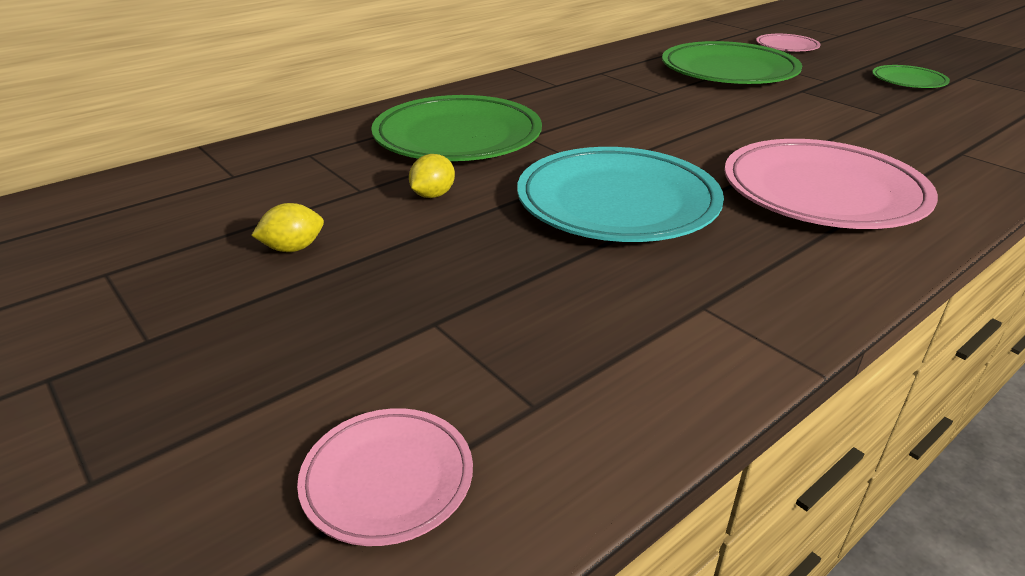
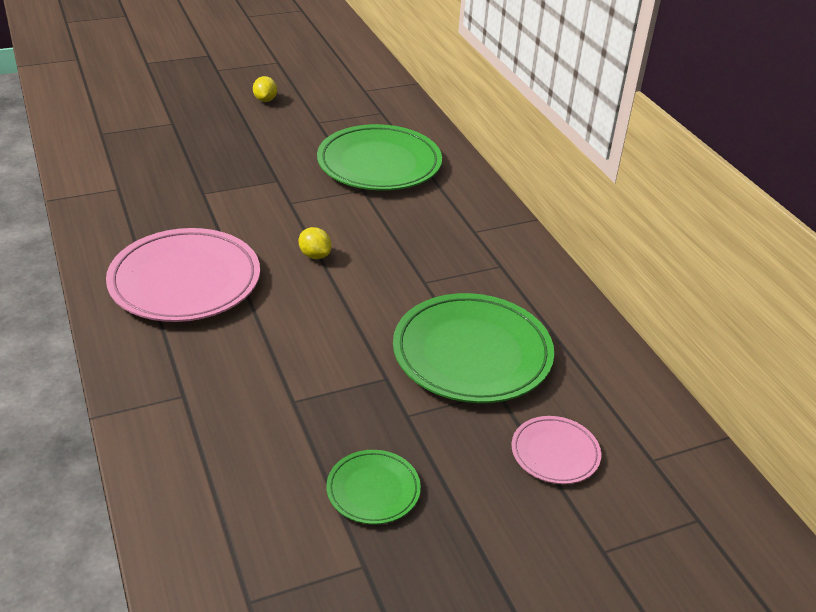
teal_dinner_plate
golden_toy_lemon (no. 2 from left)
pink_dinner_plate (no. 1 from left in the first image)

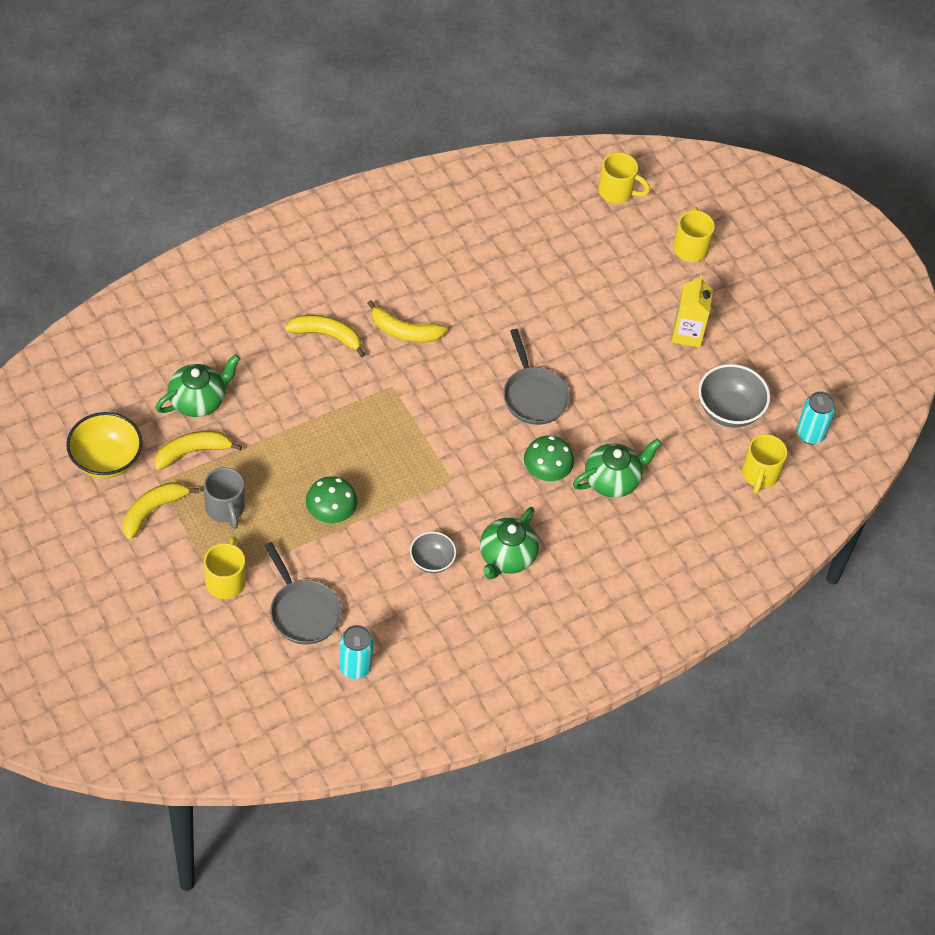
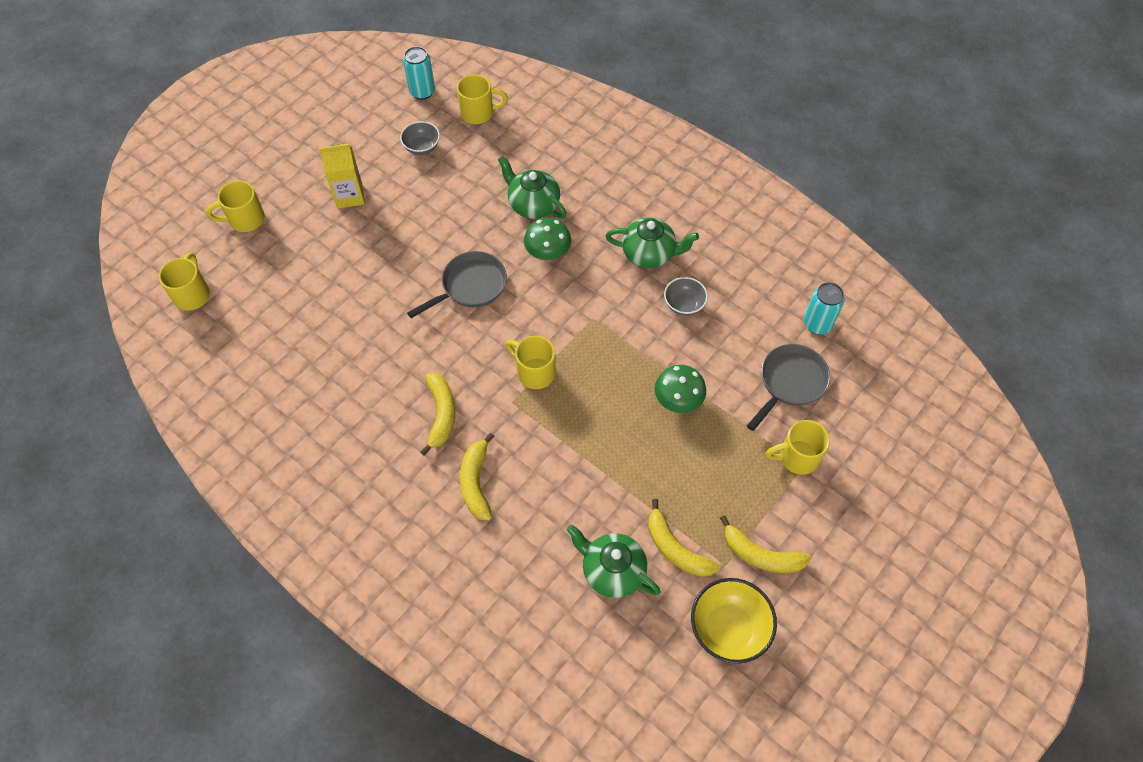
gray_bowl (no. 1 from left)
gray_mug
golden_mug (no. 4 from left)

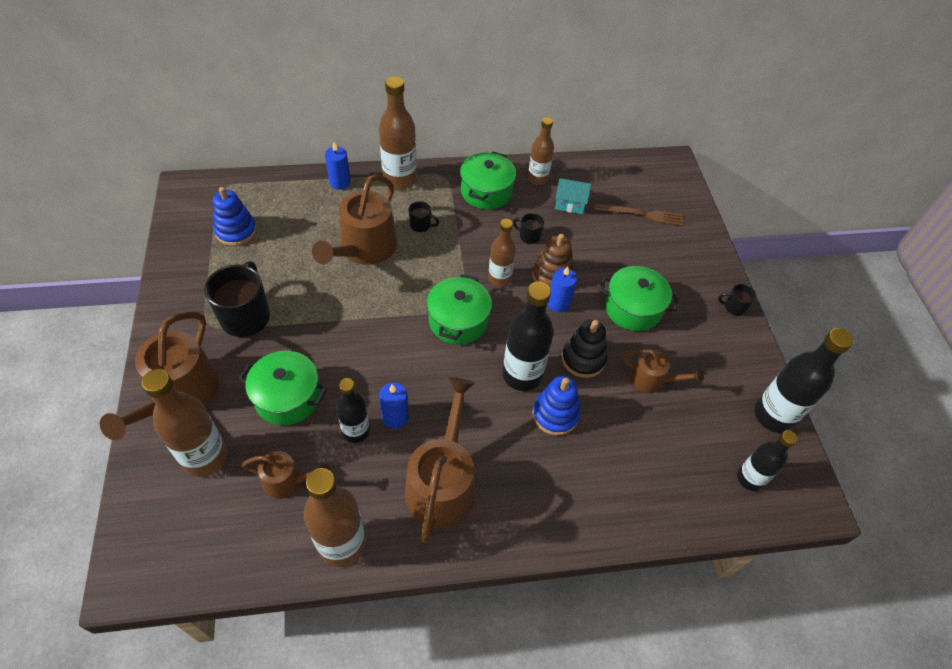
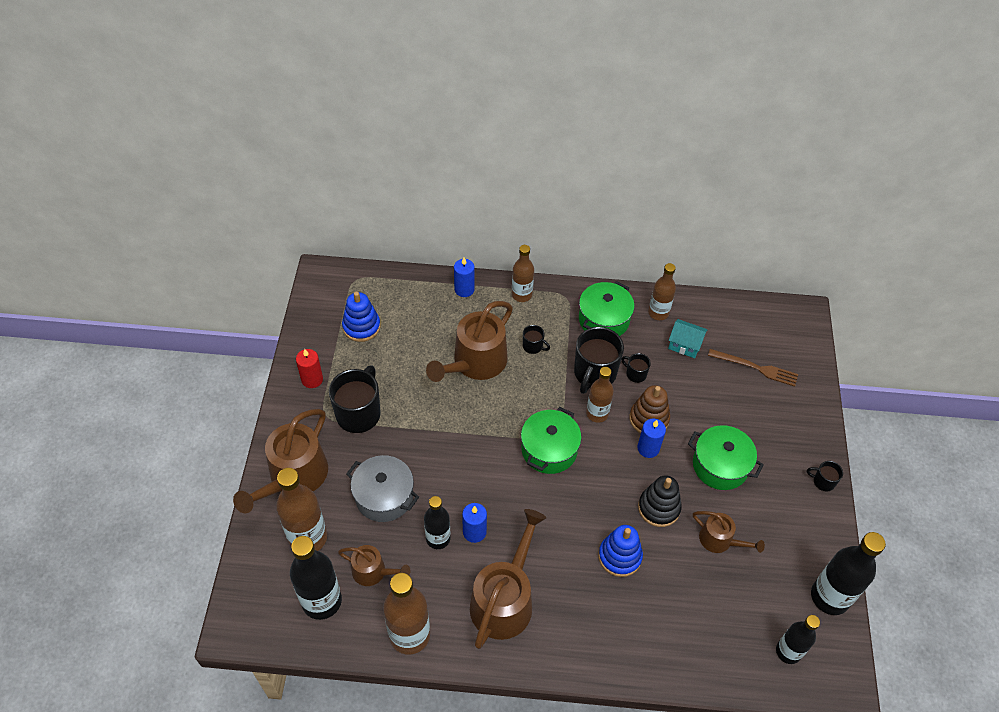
dark_brown_drink_bottle (no. 3 from left)
jet-black_drink_bottle (no. 1 from left)
gray_pot
jet-black_mug (no. 3 from left)
crimson_wax_candle

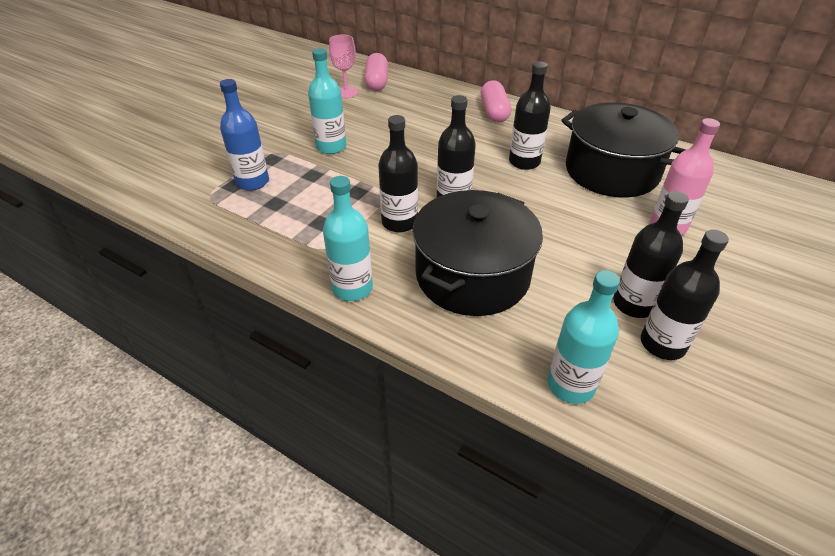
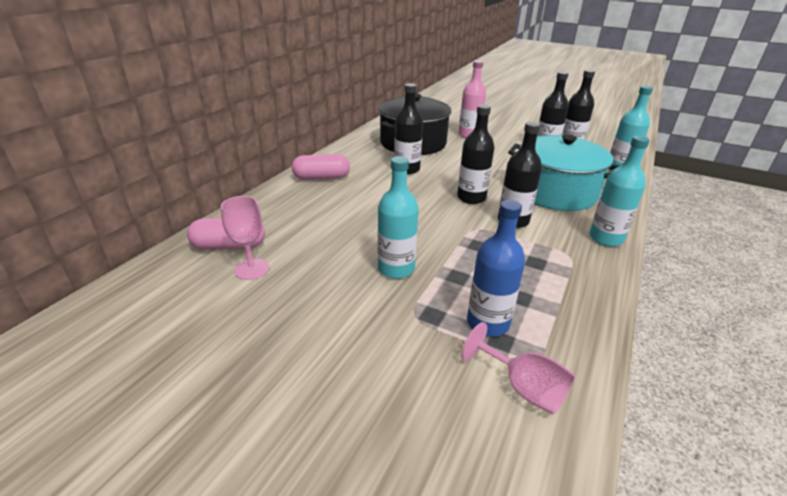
teal_pot
pink_goblet (no. 2 from left)

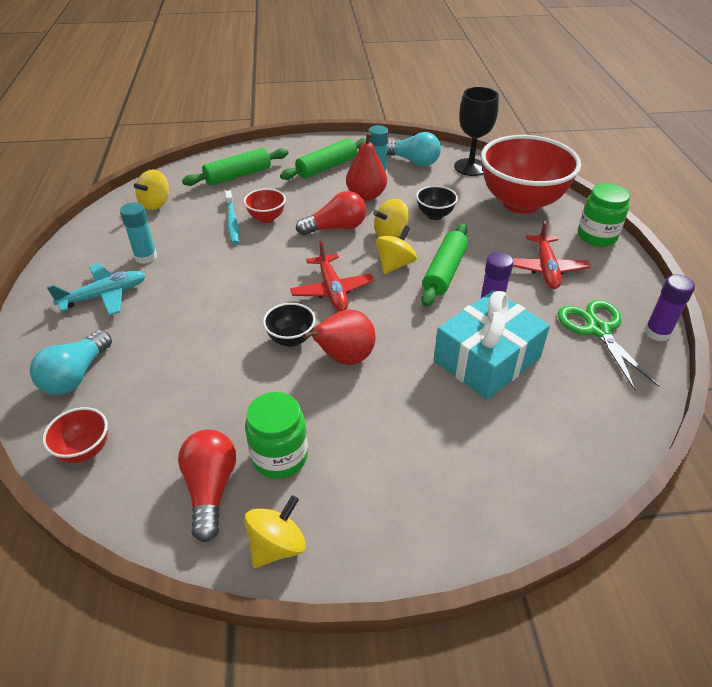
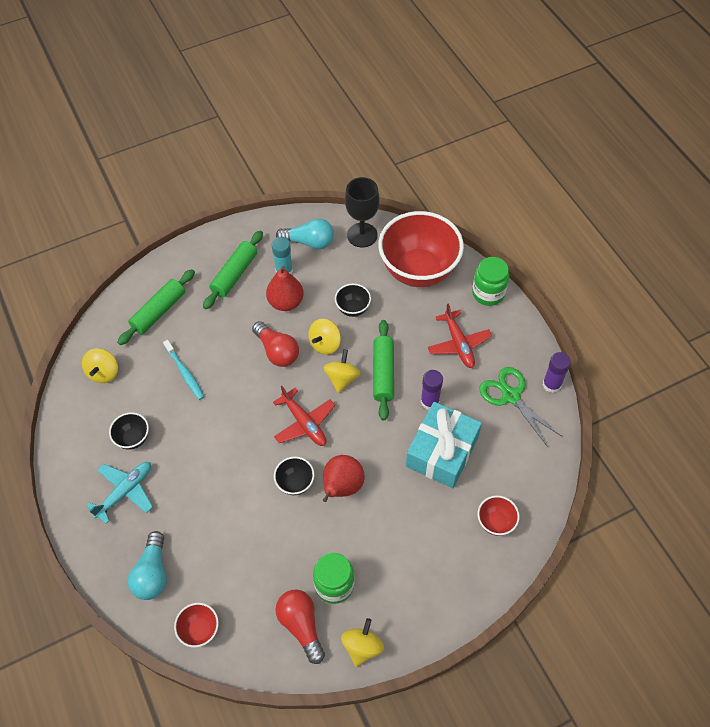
crimson_bowl (no. 3 from left)
crimson_light_bulb (no. 1 from left)
jet-black_bowl (no. 1 from left)

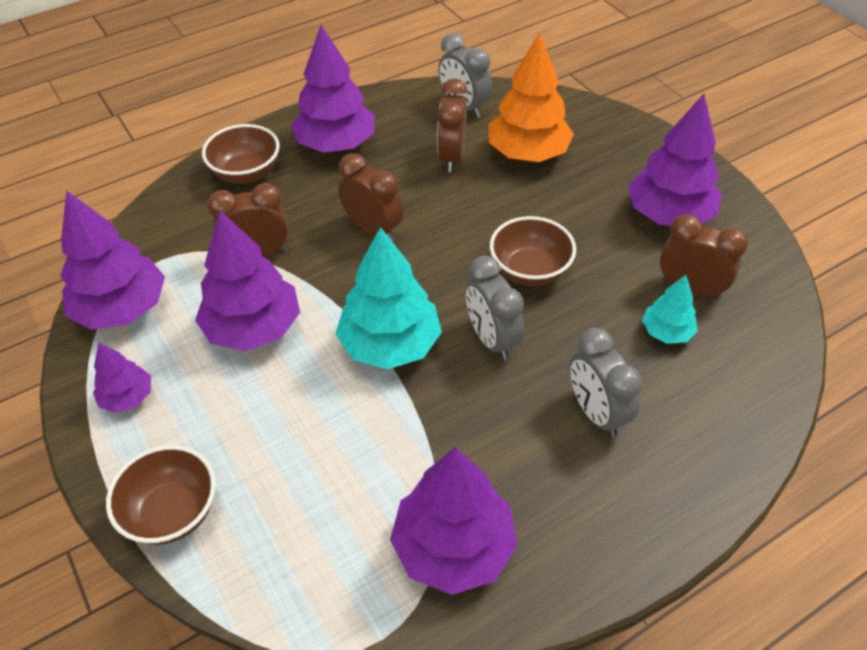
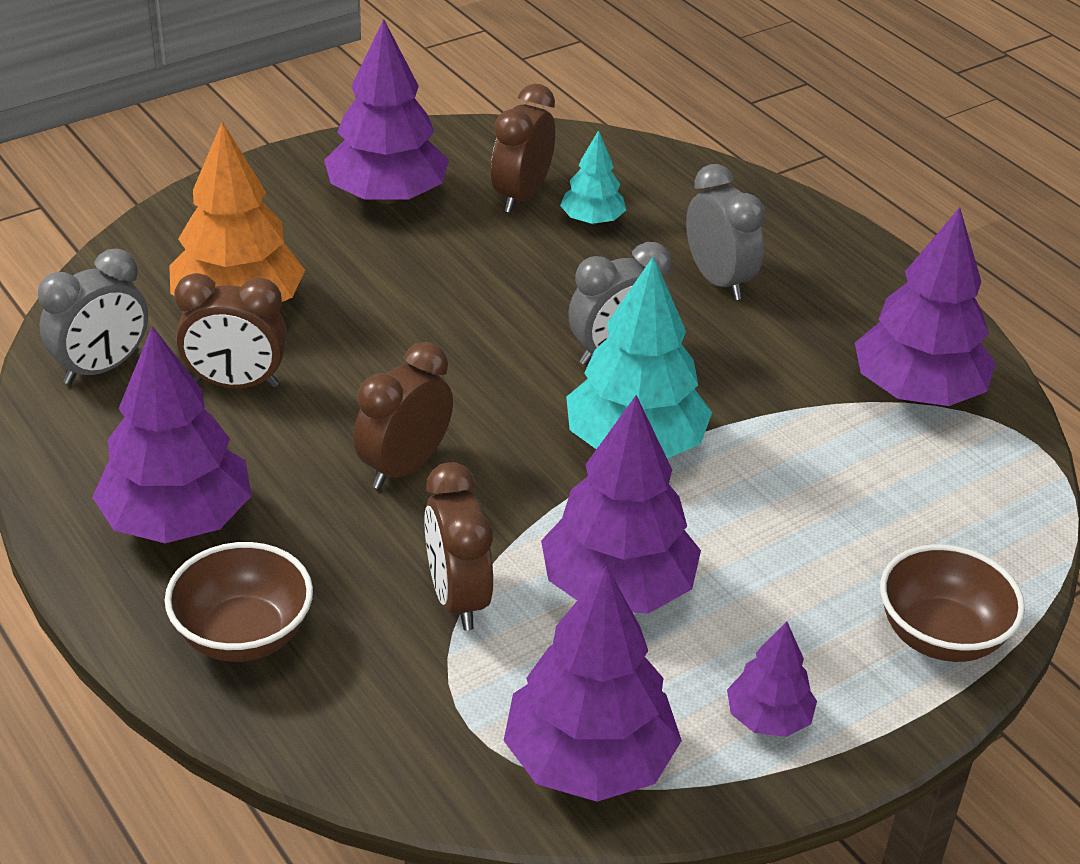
dark_brown_bowl (no. 3 from left in the first image)
gray_bedside_clock (no. 3 from left)

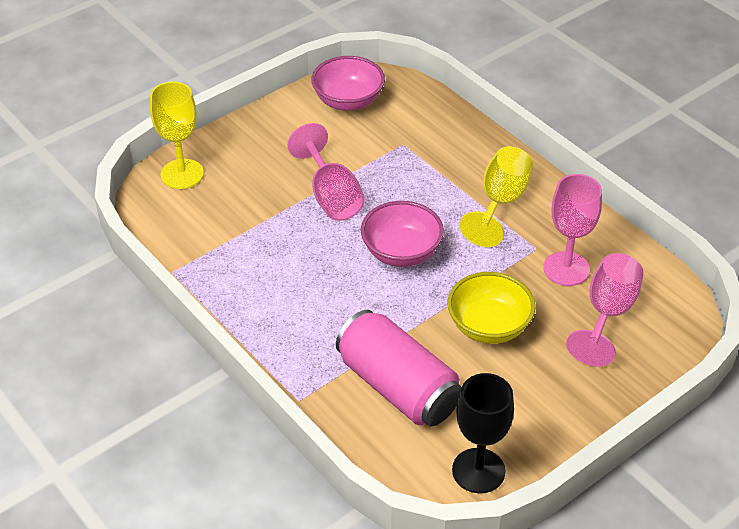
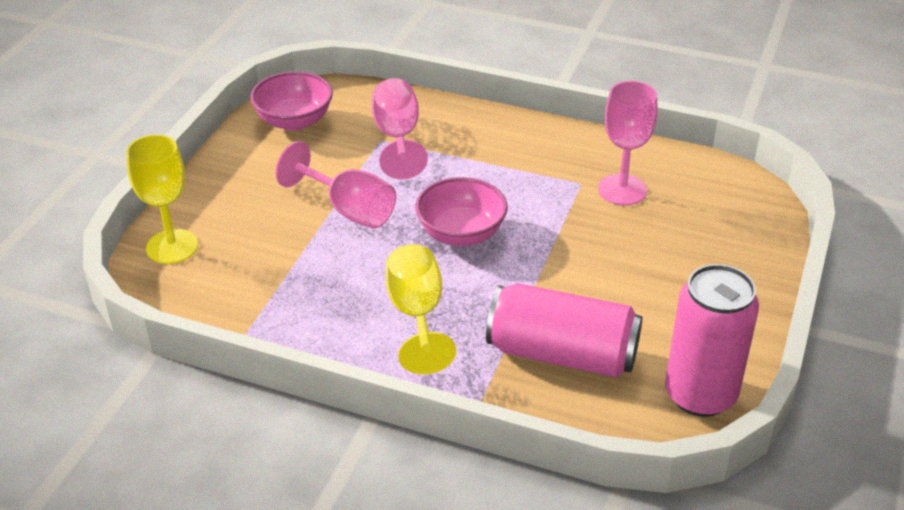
golden_goblet (no. 2 from left)
pink_goblet (no. 2 from left)
golden_bowl
pink_tin (no. 2 from left)

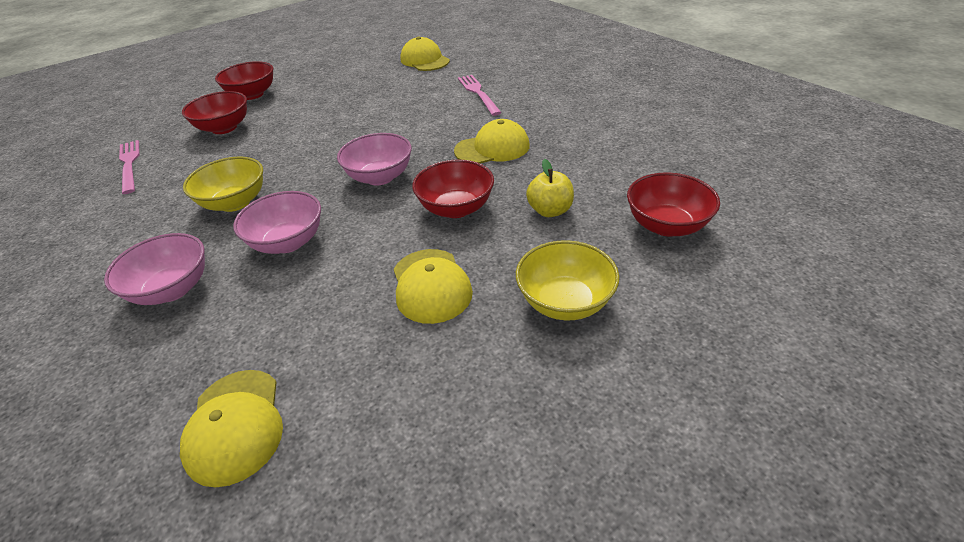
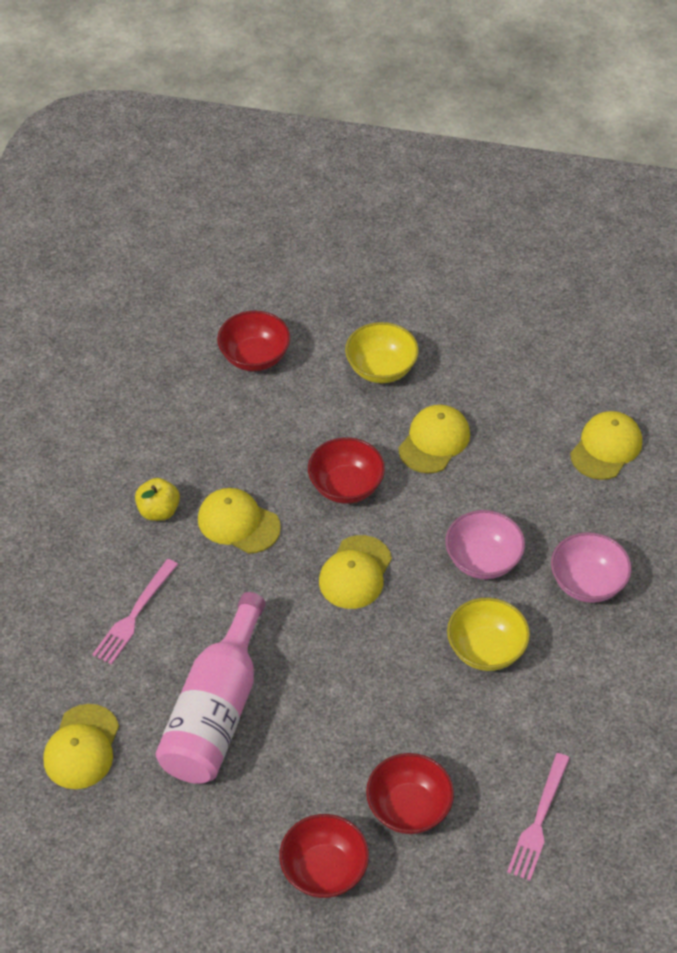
golden_peaked_cap (no. 3 from left)
golden_apple
pink_drink_bottle

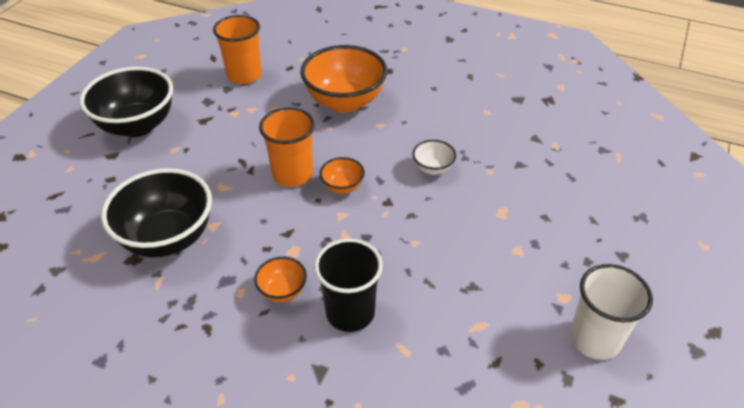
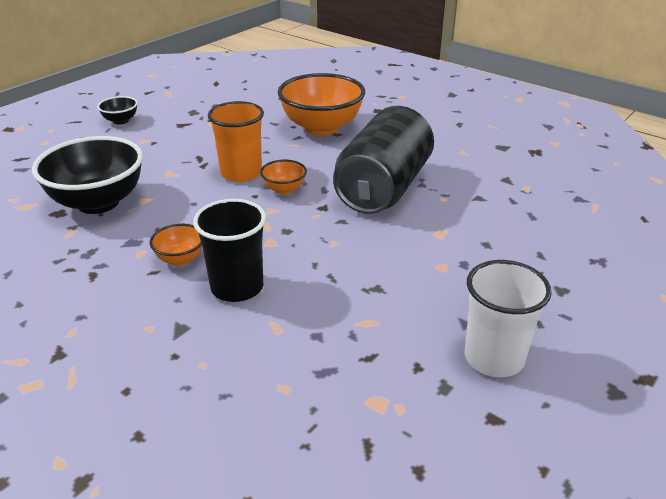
bright_orange_cup (no. 1 from left in the first image)
jet-black_bowl (no. 2 from left)
jet-black_tin

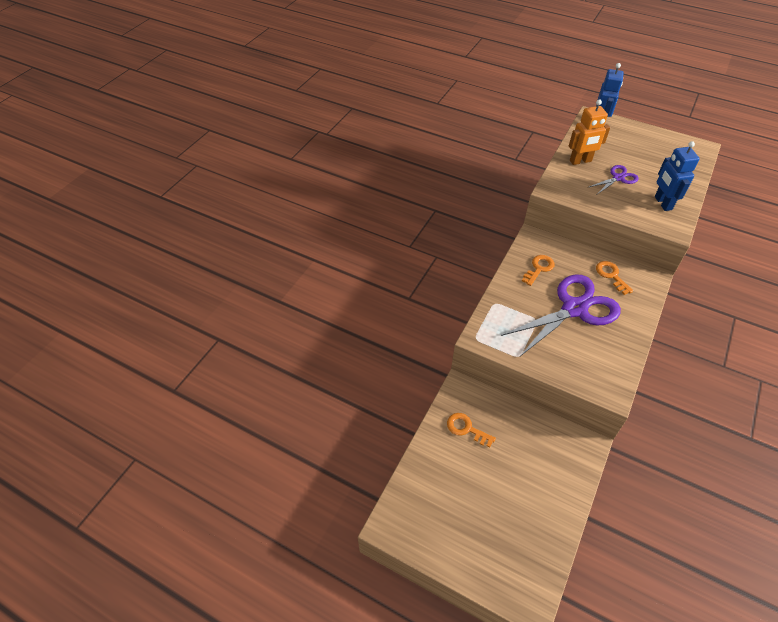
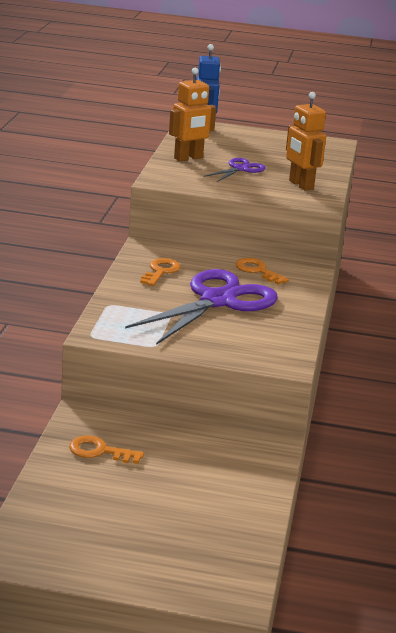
bright_orange_toy_robot (no. 2 from left)

